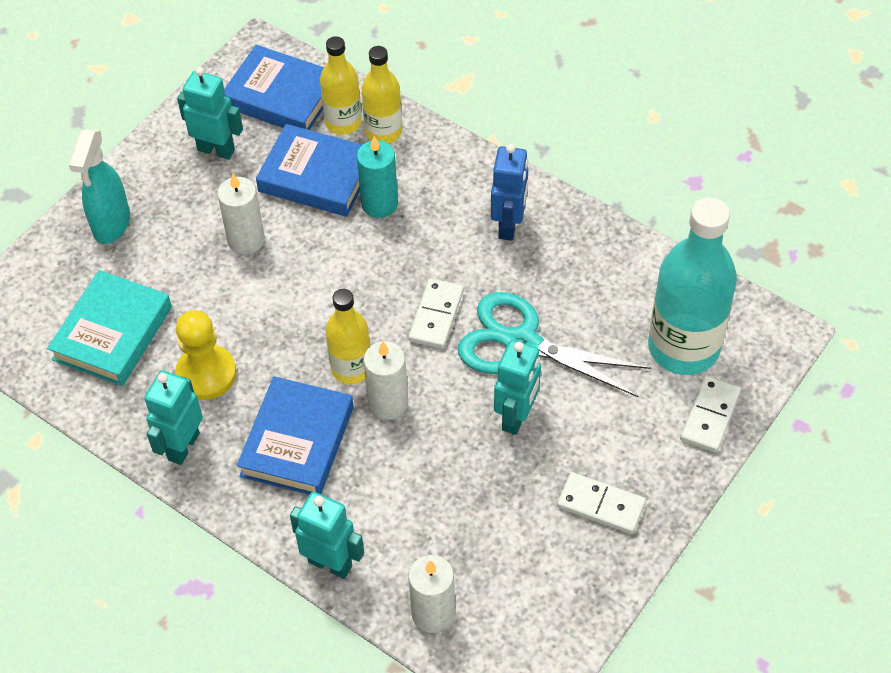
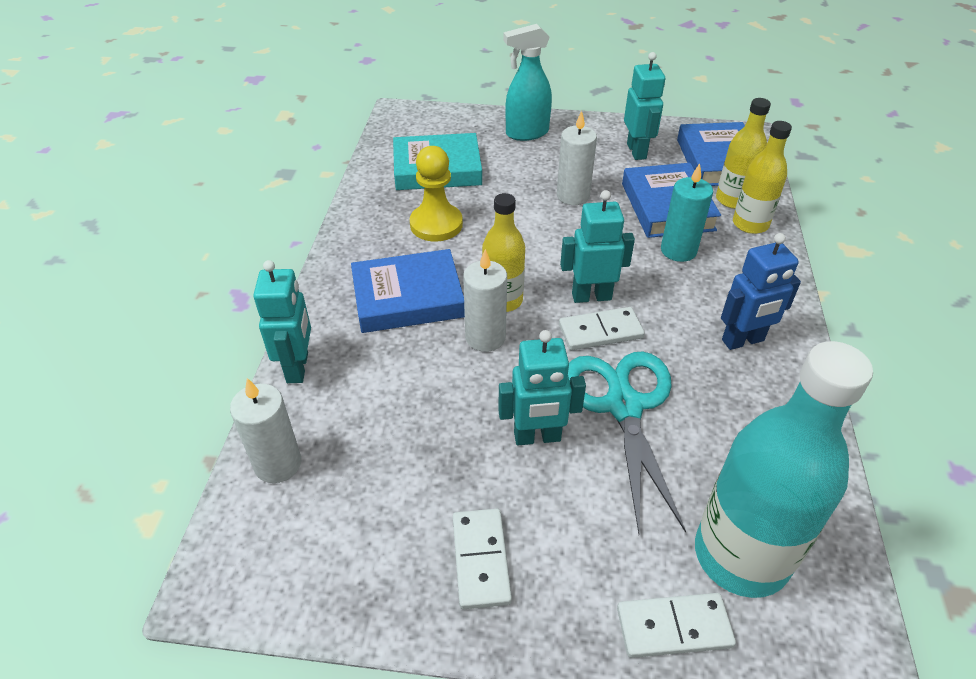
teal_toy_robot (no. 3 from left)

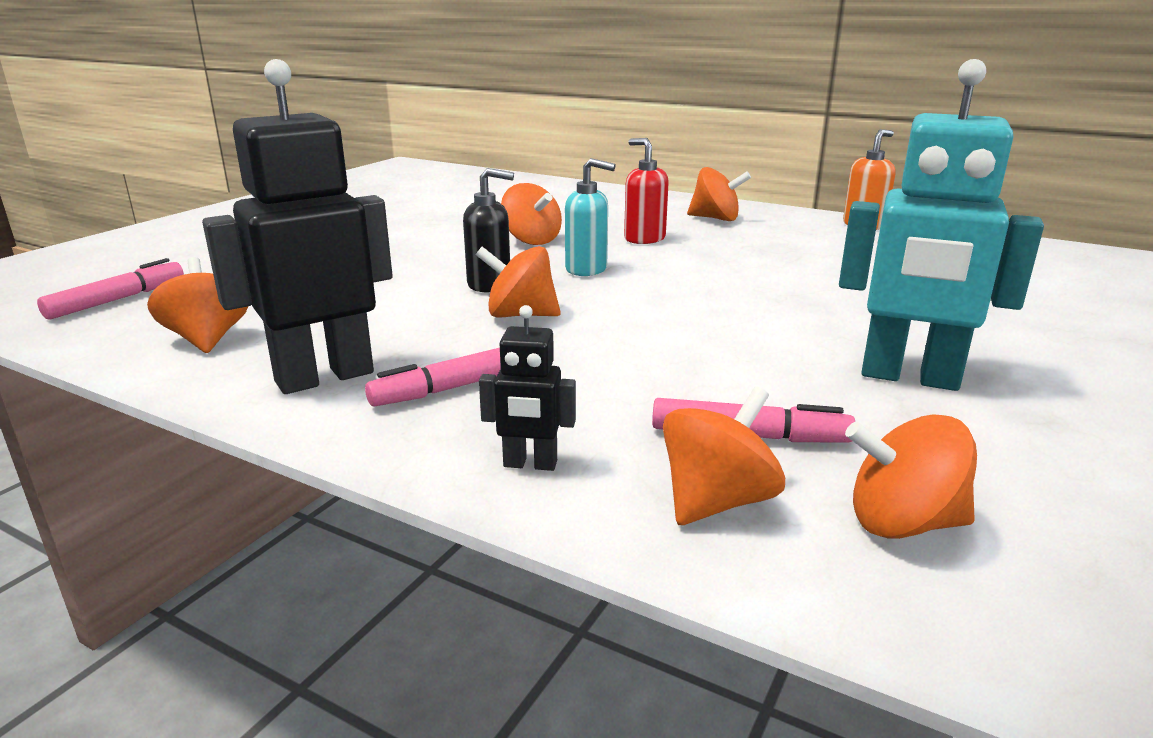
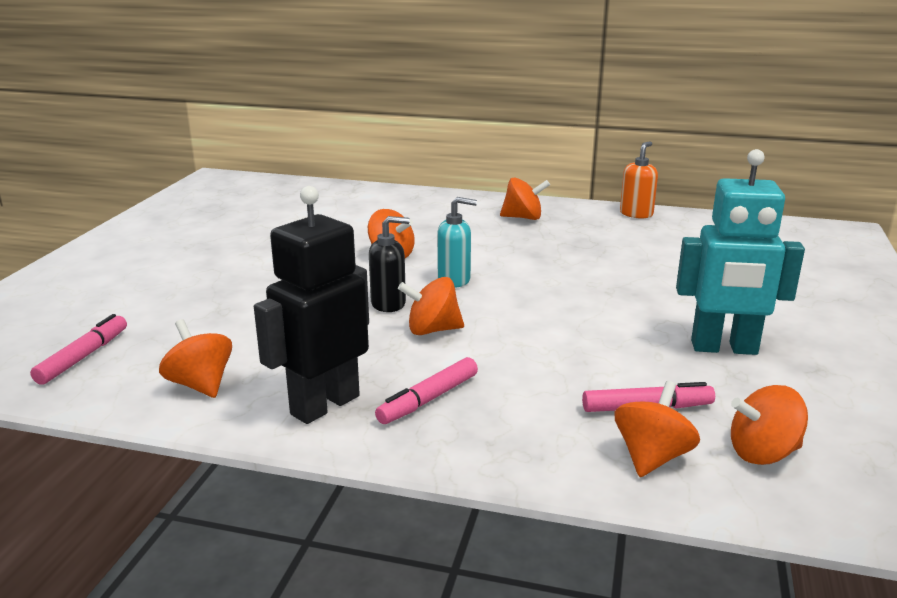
crimson_pump_bottle
jet-black_toy_robot (no. 2 from left in the first image)

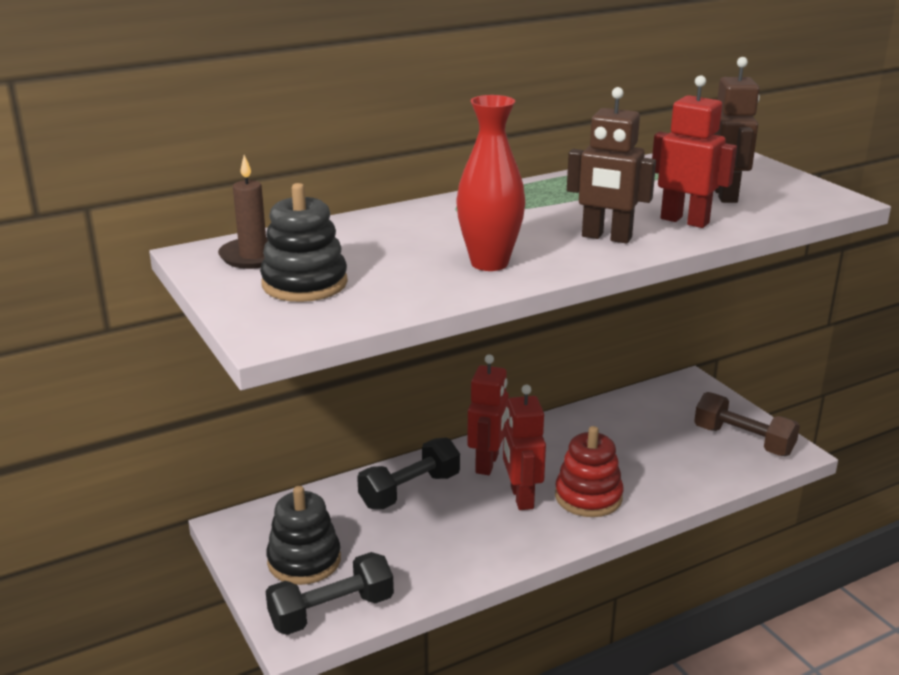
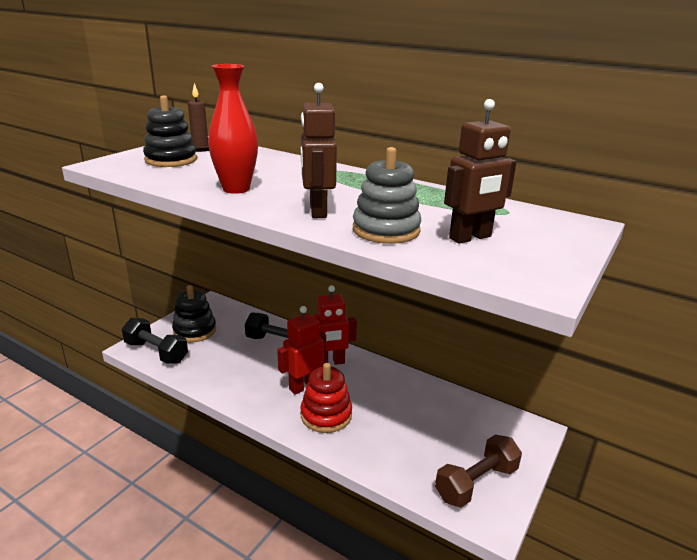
gray_ring_stacker
dark_brown_dumbbell

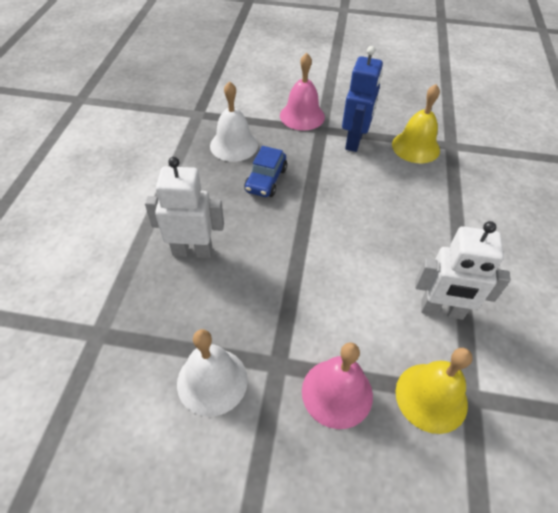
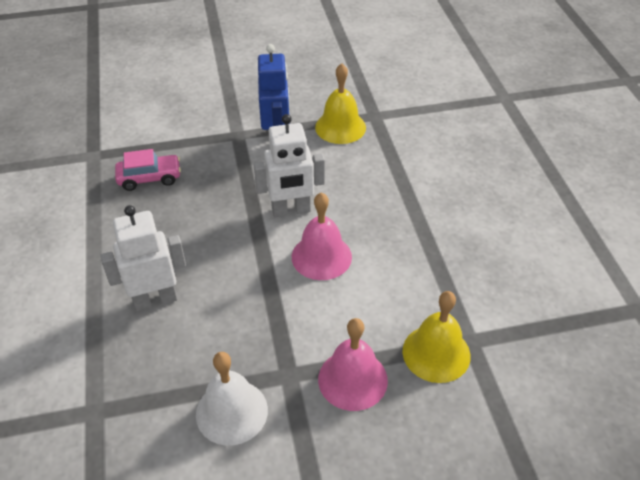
pink_hand_bell (no. 1 from left)
pink_toy_car
royal_blue_toy_car
snow-white_toy_robot (no. 2 from left)

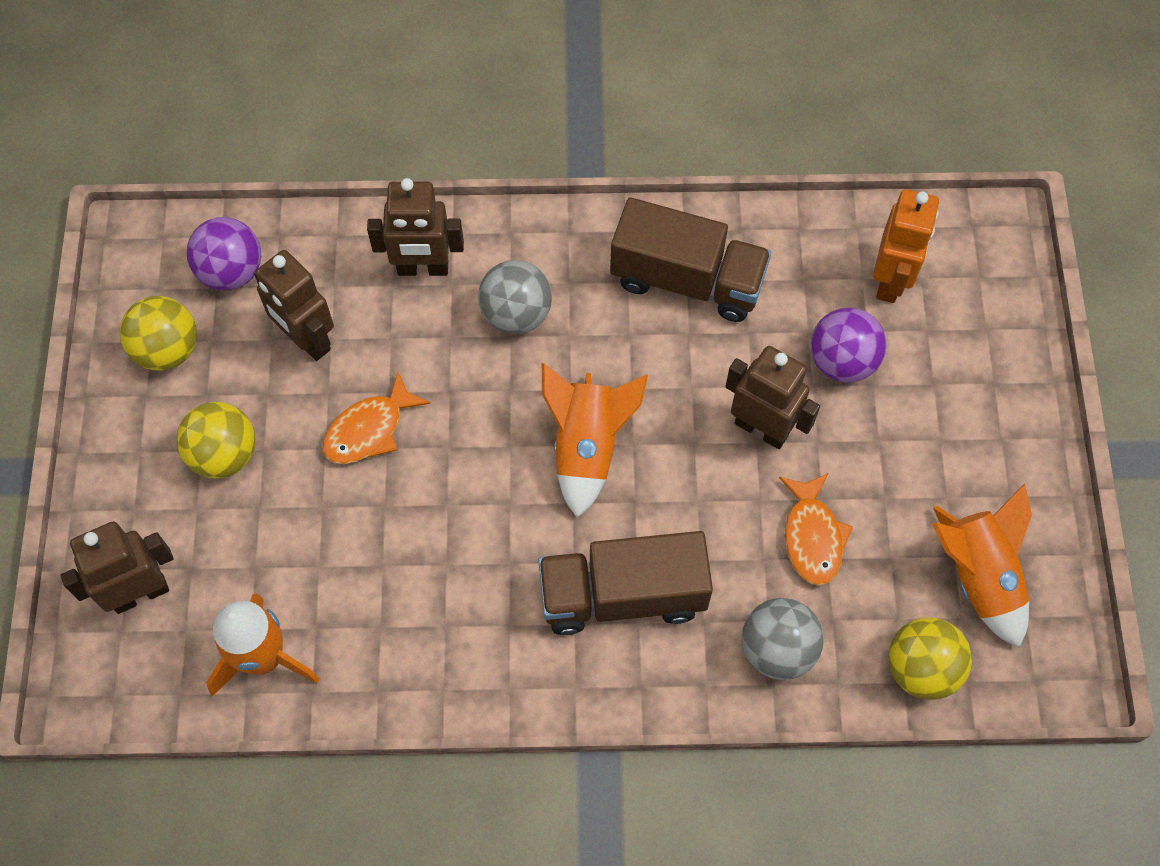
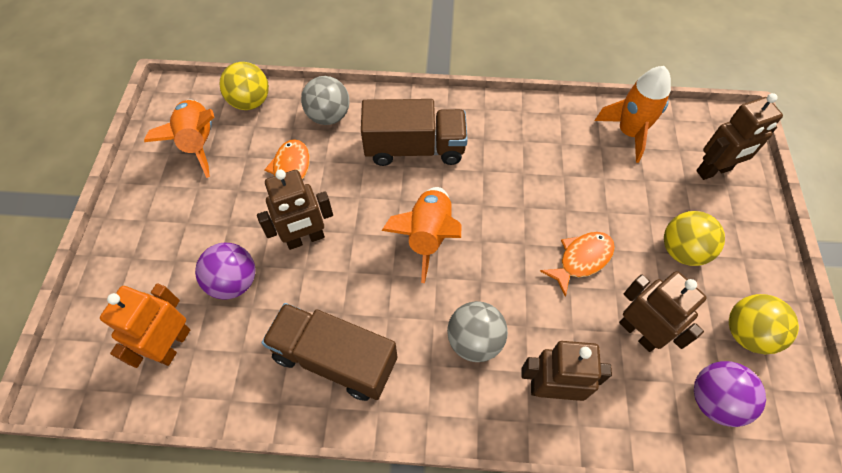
dark_brown_toy_robot (no. 1 from left)

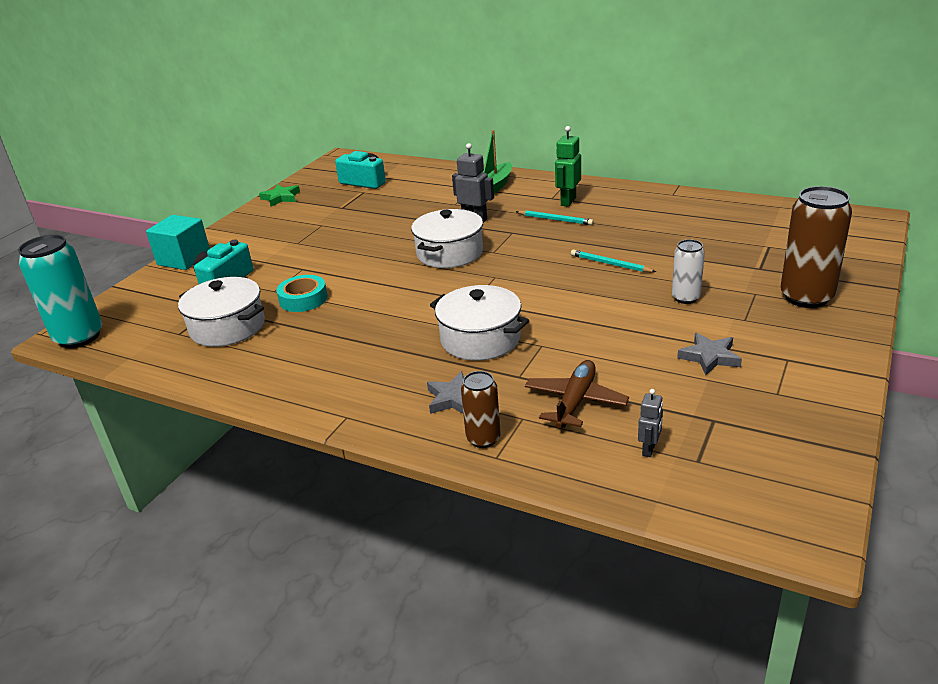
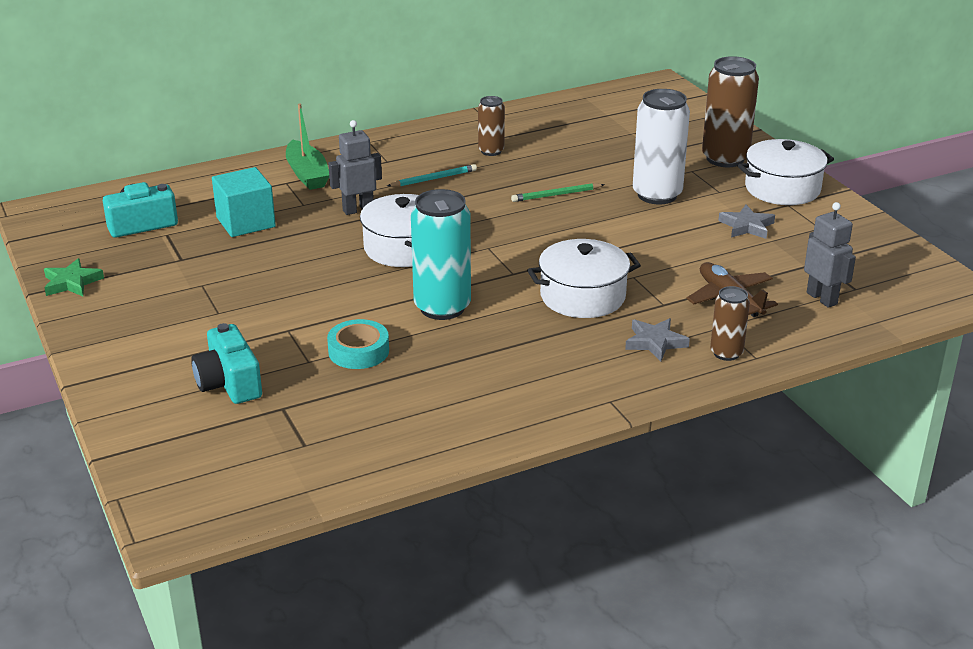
emerald_toy_robot
teal_block
teal_tin
snow-white_tin
emerald_pencil
snow-white_pot (no. 3 from left)
gray_toy_robot (no. 2 from left)
dark_brown_tin (no. 1 from left)

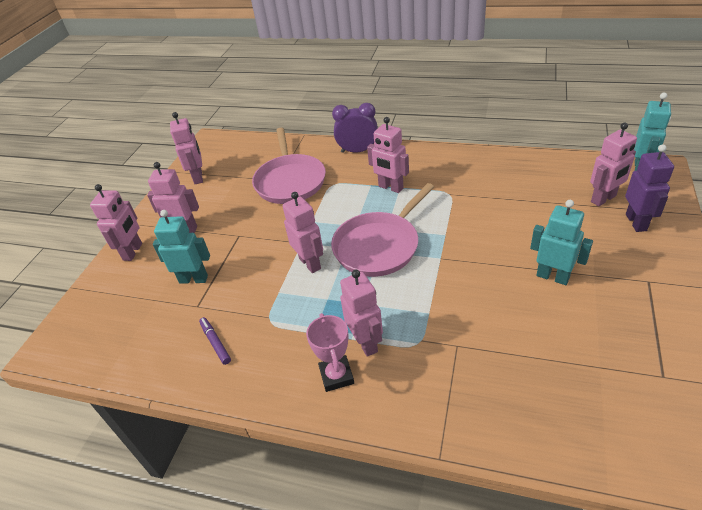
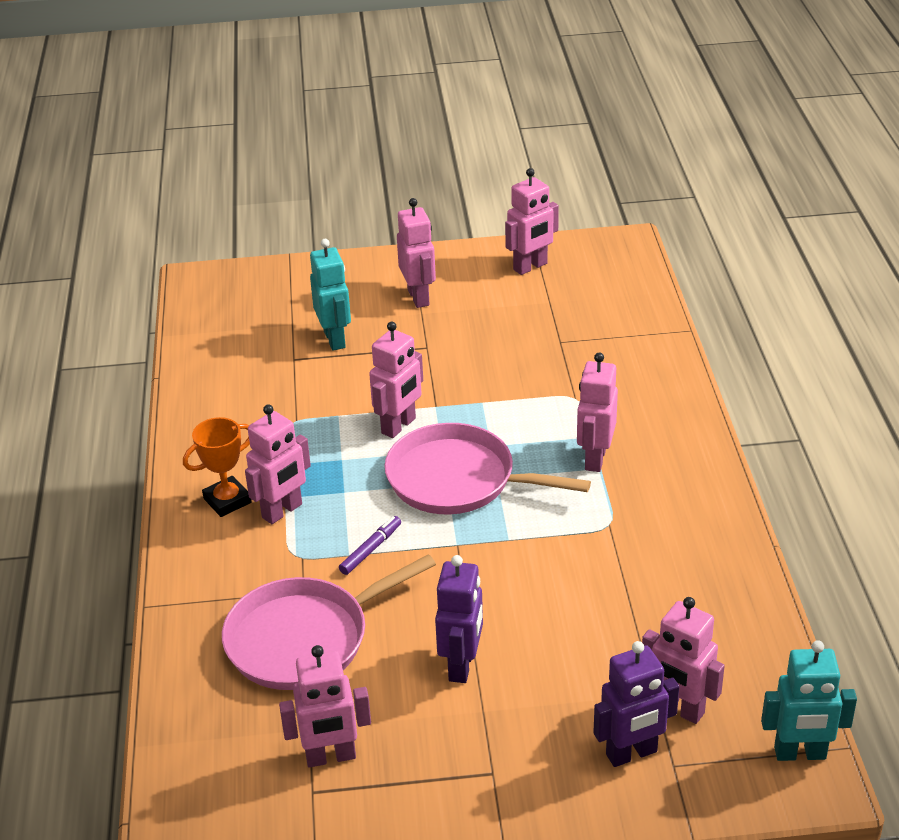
purple_bedside_clock
pink_skillet (no. 1 from left)
pink_toy_robot (no. 2 from left)
purple_toy_robot (no. 1 from left)
bright_orange_trophy
purple_marker_pen

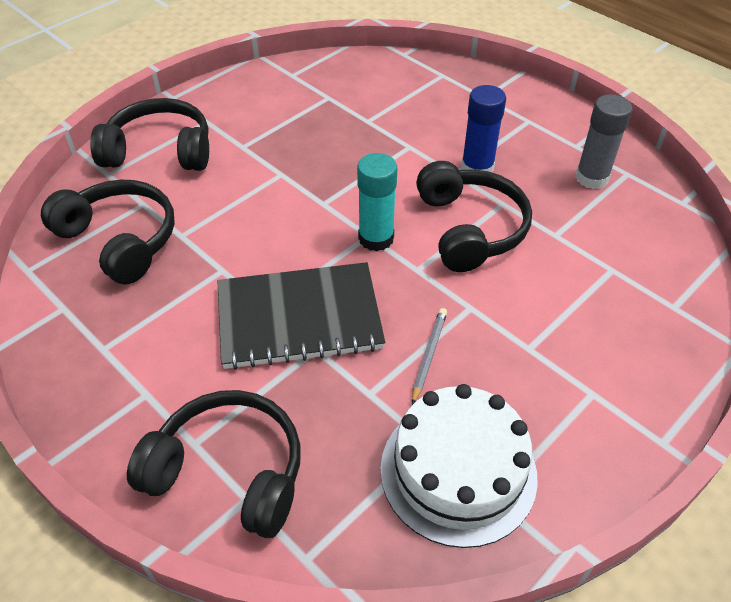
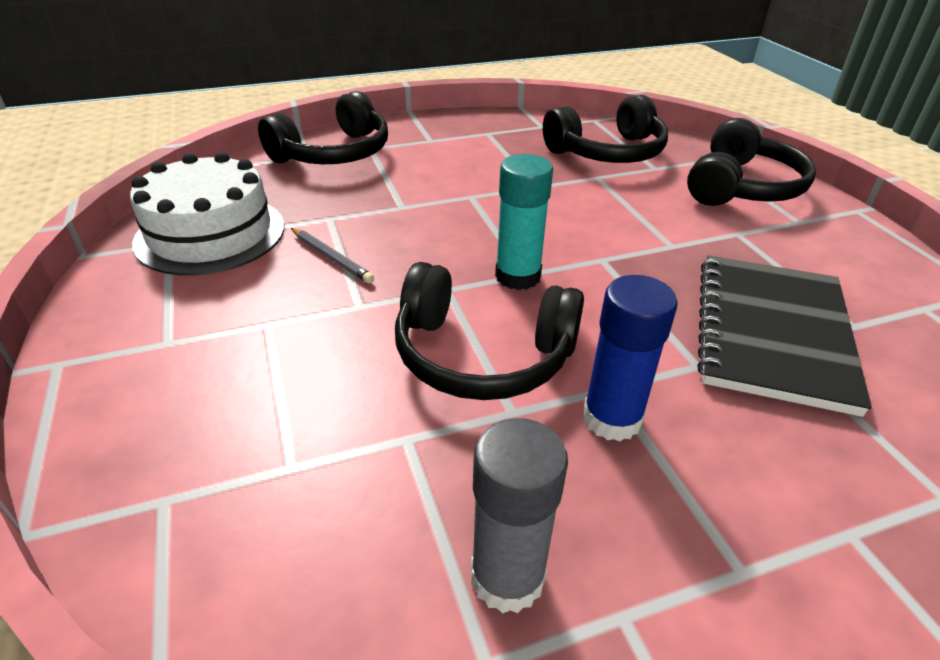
jet-black_notebook

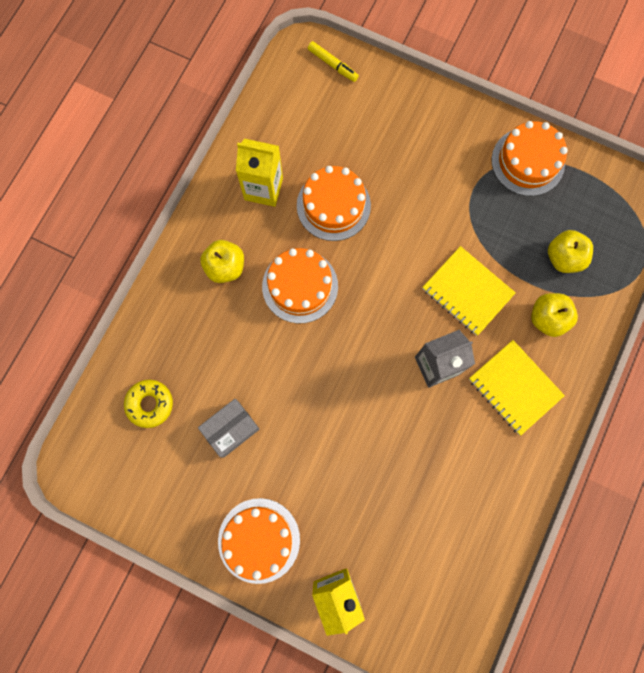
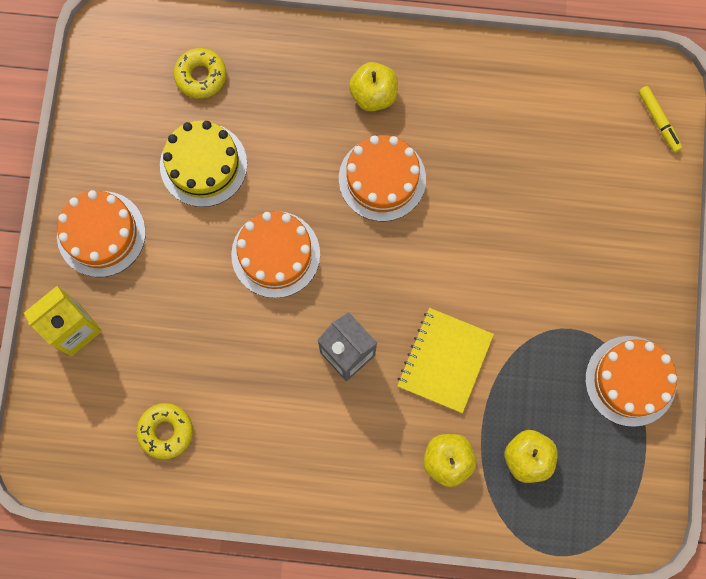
golden_marker_pen
golden_carton (no. 1 from left in the first image)
bright_orange_gateau (no. 2 from left)
golden_notebook (no. 2 from left in the first image)
golden_gateau
golden_doughnut (no. 1 from left)

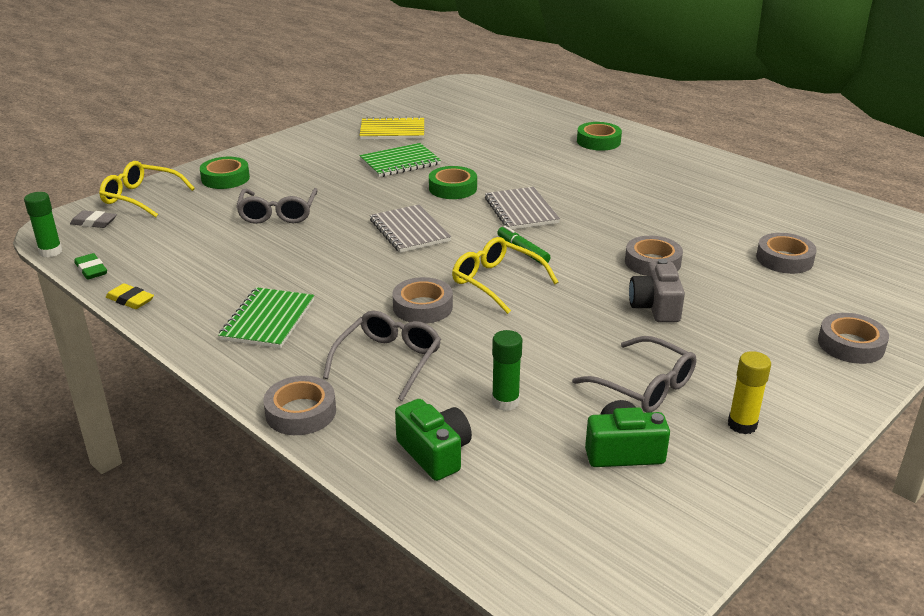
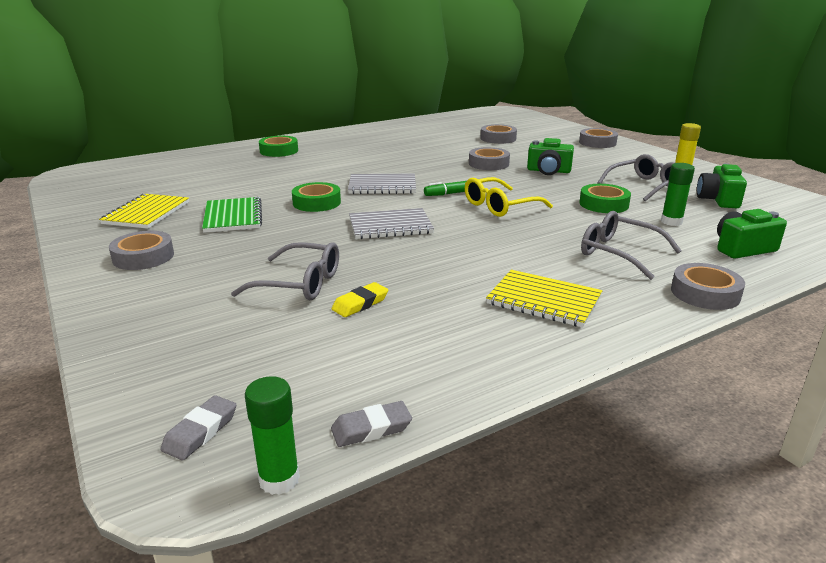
emerald_tape (no. 3 from left)
golden_glasses (no. 1 from left in the first image)
gray_gum_eraser (no. 2 from left)
emerald_photo_camera (no. 1 from left)
gray_tape (no. 1 from left)
golden_gum_eraser
golden_notebook (no. 2 from left)

